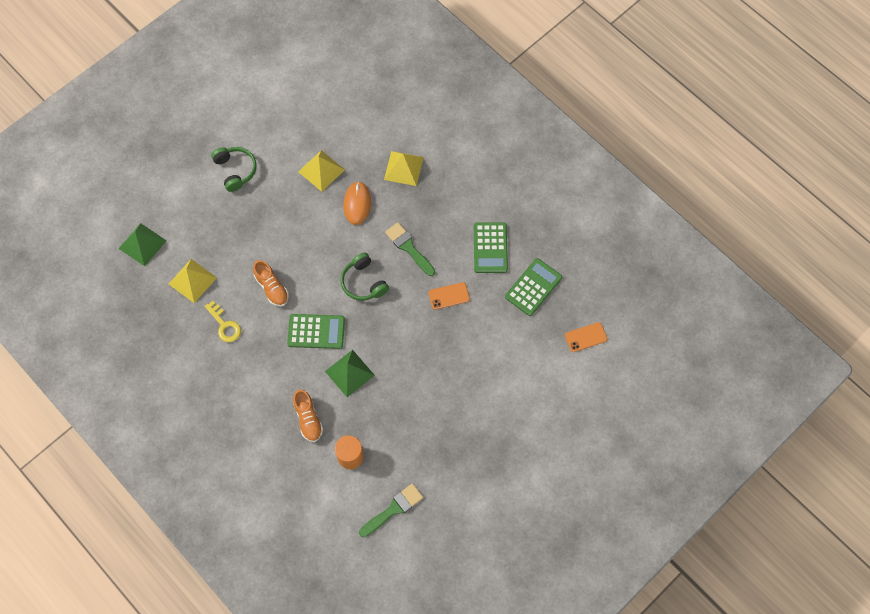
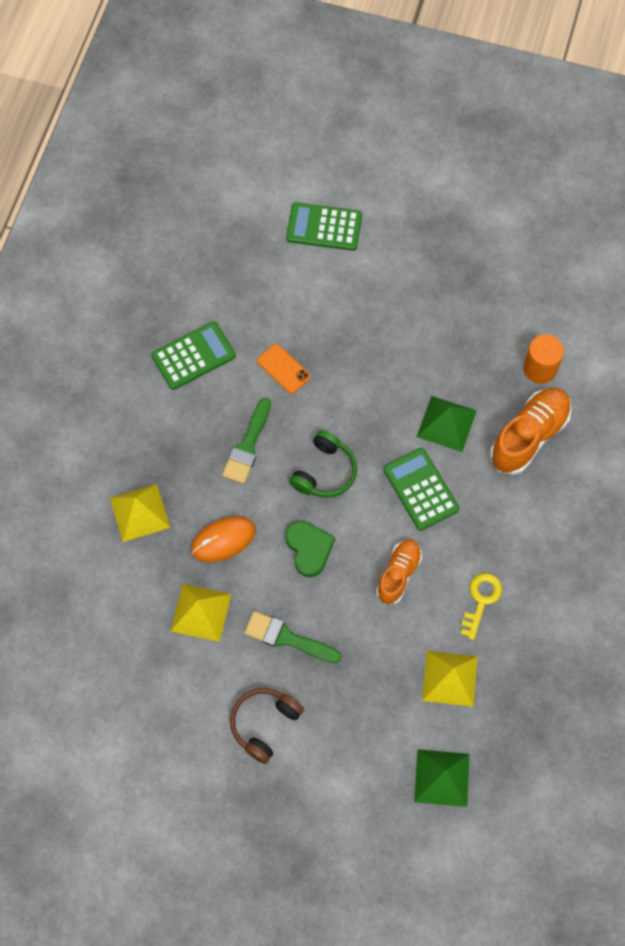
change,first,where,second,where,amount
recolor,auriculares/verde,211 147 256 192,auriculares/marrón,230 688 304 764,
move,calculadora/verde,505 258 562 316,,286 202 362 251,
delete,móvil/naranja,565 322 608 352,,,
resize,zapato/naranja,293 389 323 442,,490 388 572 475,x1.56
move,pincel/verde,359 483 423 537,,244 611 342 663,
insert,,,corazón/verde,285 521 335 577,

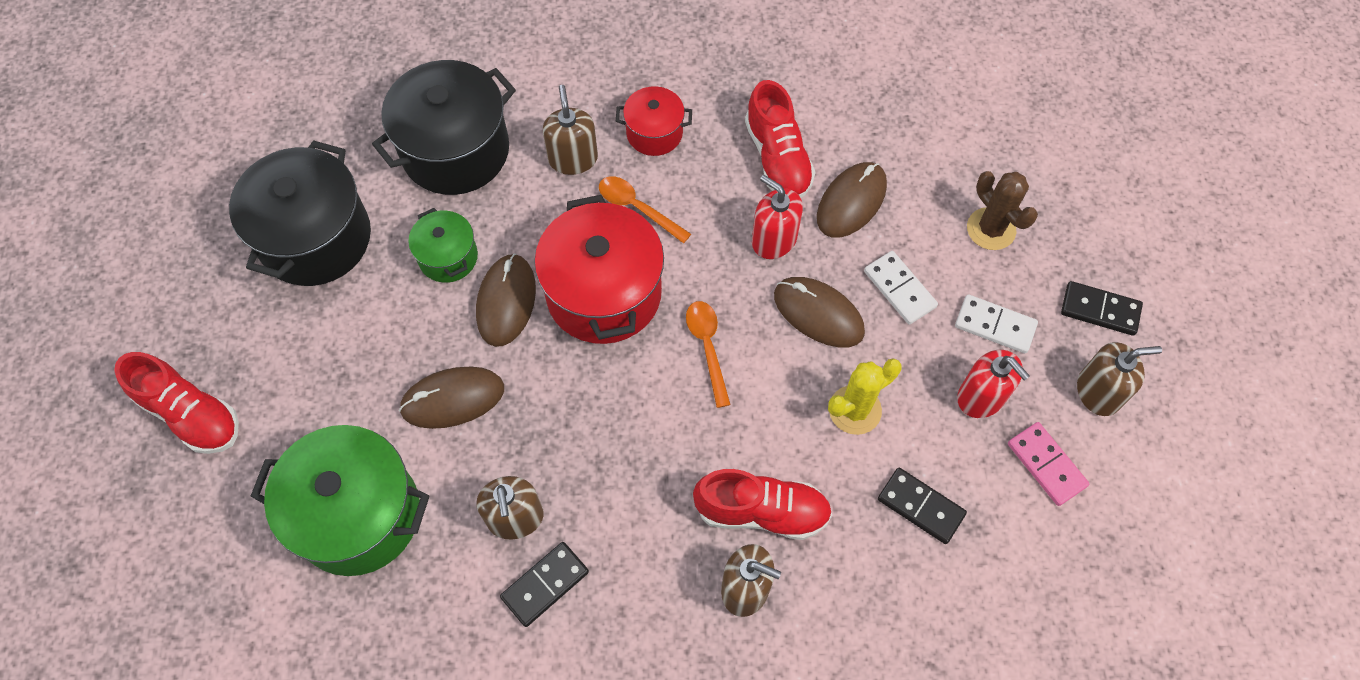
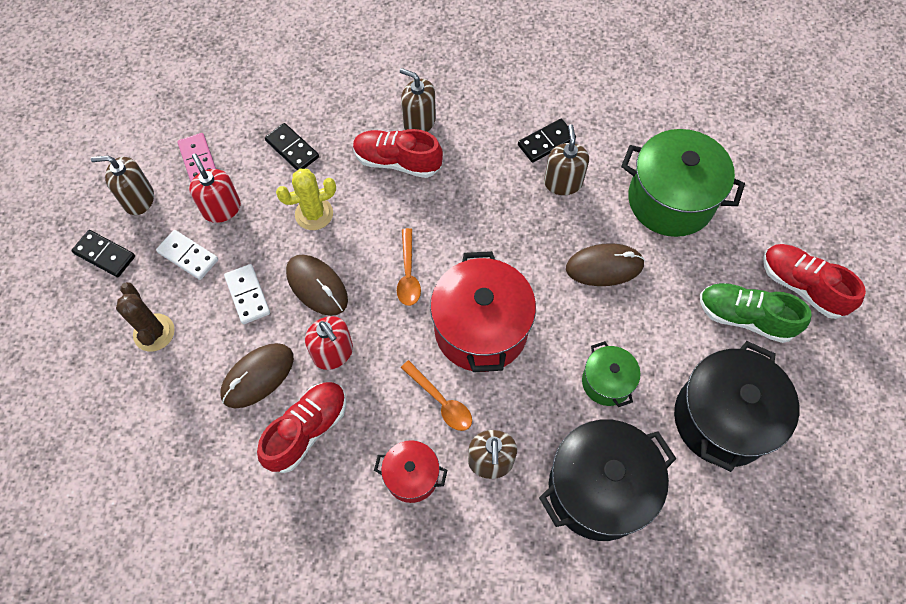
change,first,where,second,where,amount
rotate,zapato/rojo,745 80 816 198,,257 382 346 473,45 degrees clockwise
delete,ratón/marrón,476 254 536 347,,,
insert,,,zapato/verde,700 283 811 343,

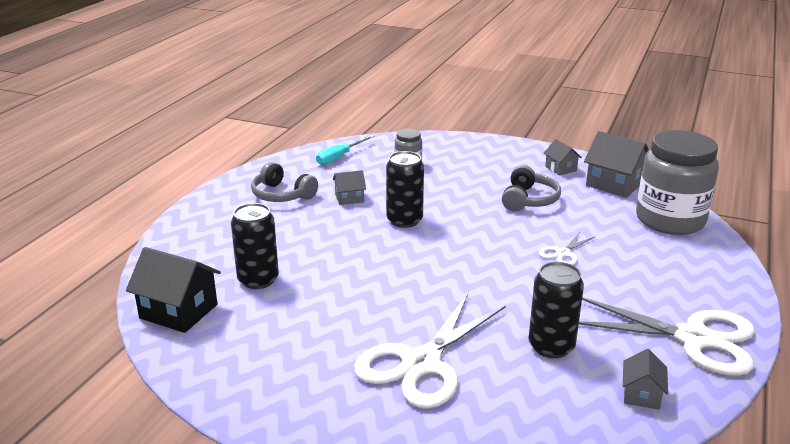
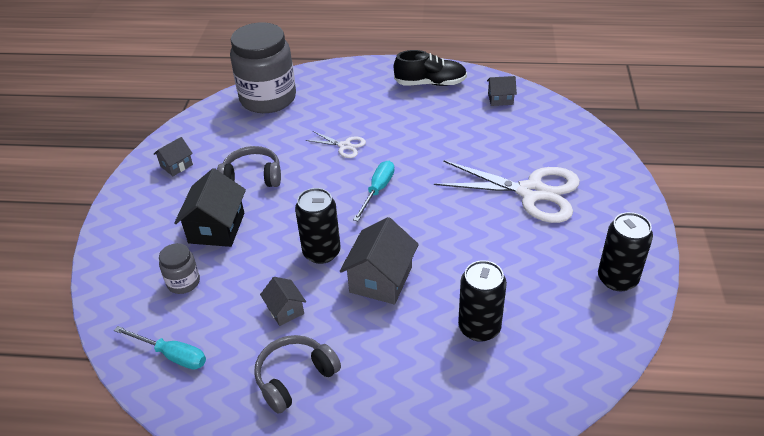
change,first,where,second,where,amount
move,casa/gris,584 131 649 198,,340 217 419 304,
rotate,auriculares/gris,251 162 318 202,,254 335 341 414,150 degrees counterclockwise
move,casa/negro,126 247 221 333,,174 168 246 247,
move,lata/negro,528 262 584 358,,598 212 653 291,
replace,tijeras/blanco,579 297 755 376,zapato/negro,394 50 467 86,
insert,,,destornillador/turquesa,353 161 394 221,

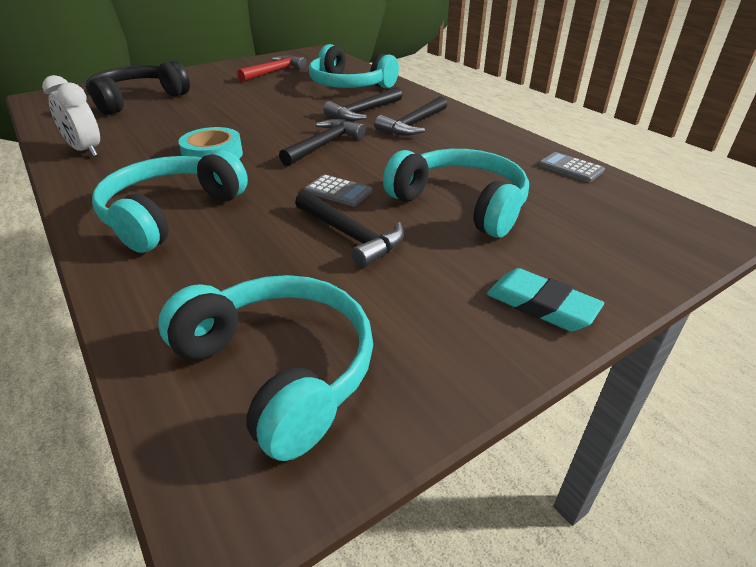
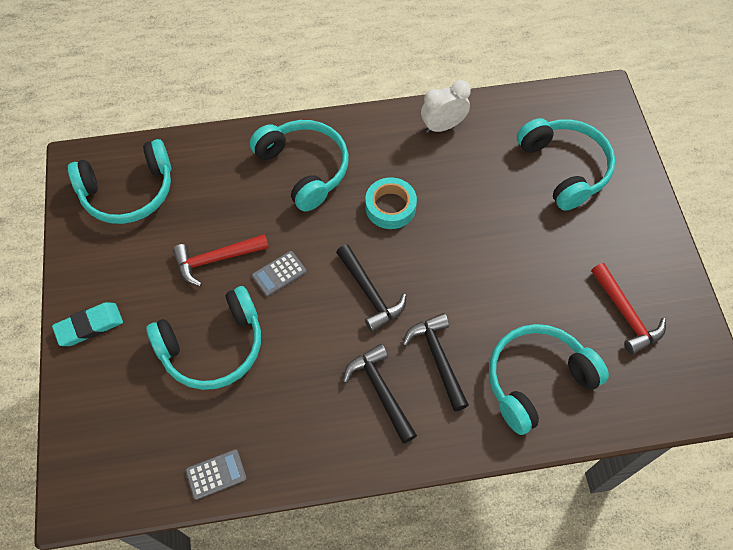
change,first,where,second,where,amount
recolor,auriculares/negro,86 60 190 115,auriculares/turquesa,517 118 615 211,
recolor,martillo/negro,295 190 404 268,martillo/rojo,173 234 269 286,

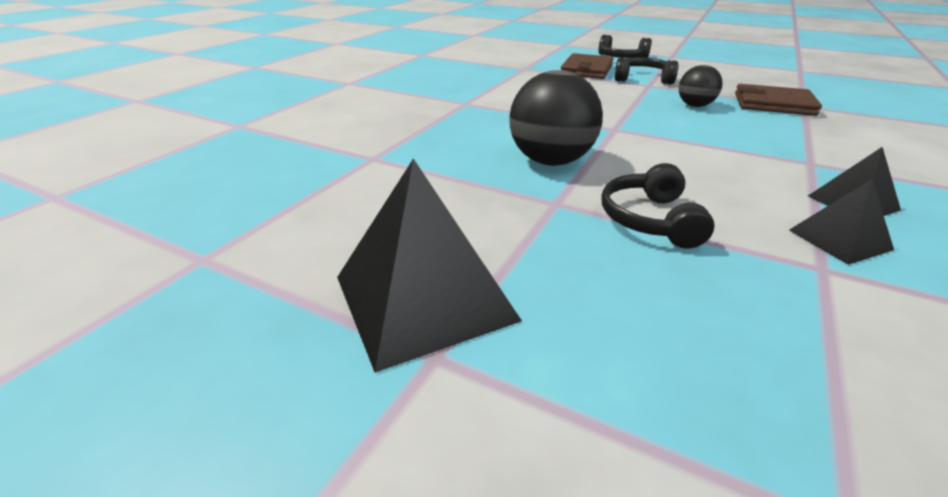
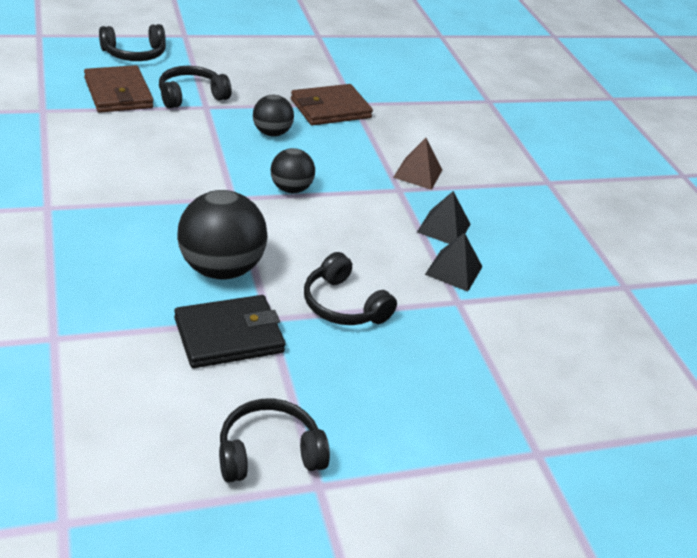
change,first,where,second,where,amount
replace,pirámide/negro,337 159 522 373,auriculares/negro,219 399 330 482,
insert,,,pirámide/marrón,393 138 442 190,
insert,,,pelota/negro,270 148 315 193,
insert,,,cartera/negro,174 295 285 368,

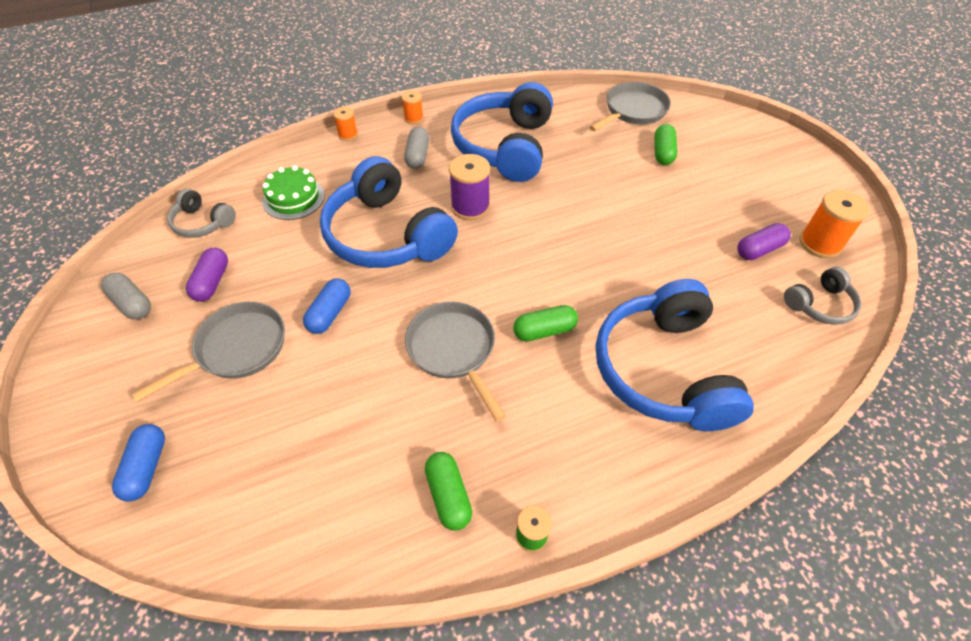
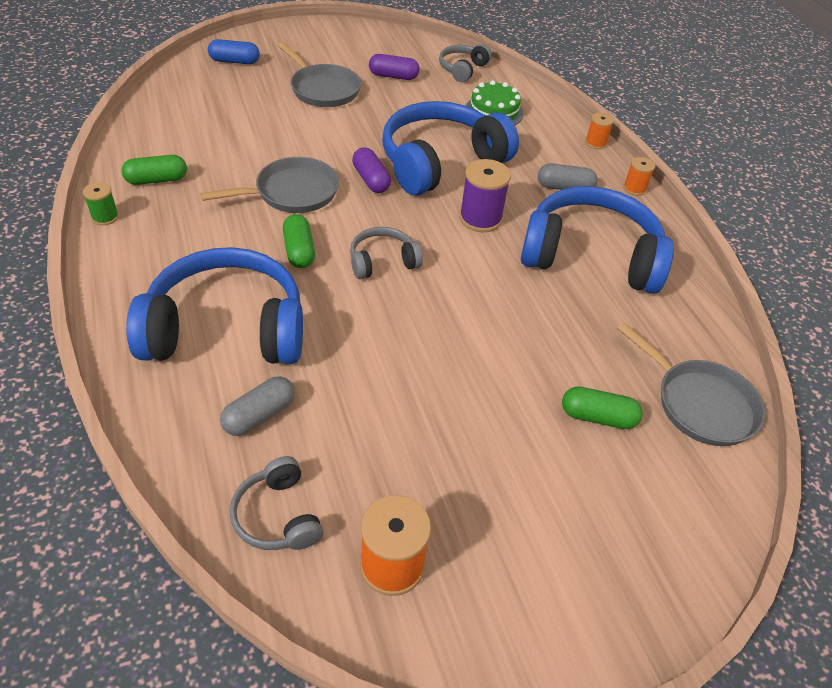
change,first,where,second,where,amount
move,cápsula/morado,738 223 791 260,,352 147 391 193,
move,cápsula/gris,101 273 151 319,,220 376 295 436,
delete,cápsula/azul,303 279 350 334,,,
insert,,,auriculares/gris,350 227 423 279,

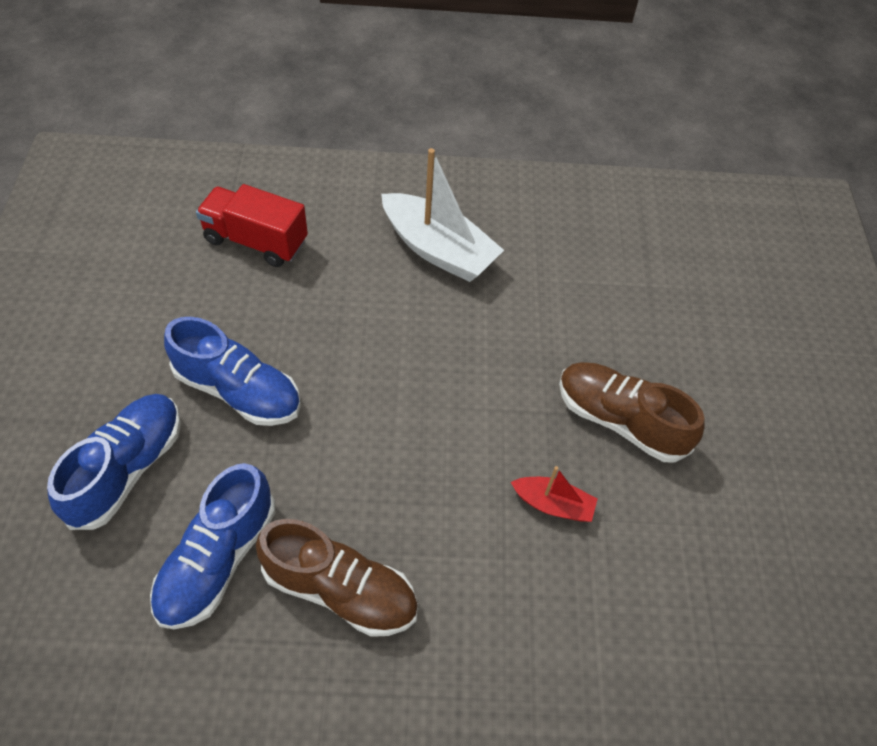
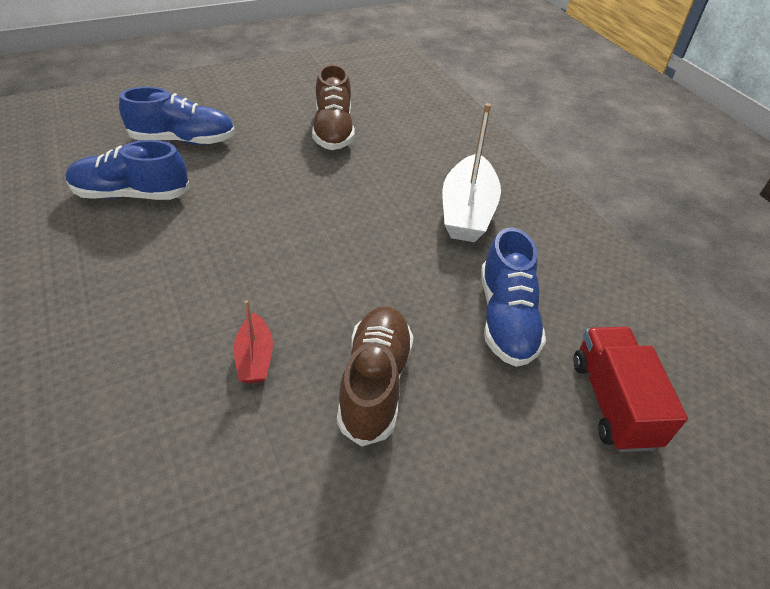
change,first,where,second,where,amount
move,camión/rojo,196 184 308 267,,573 327 688 452,
move,zapato/azul,164 317 301 426,,481 227 546 367,
move,zapato/marrón,256 519 418 637,,312 64 355 150,

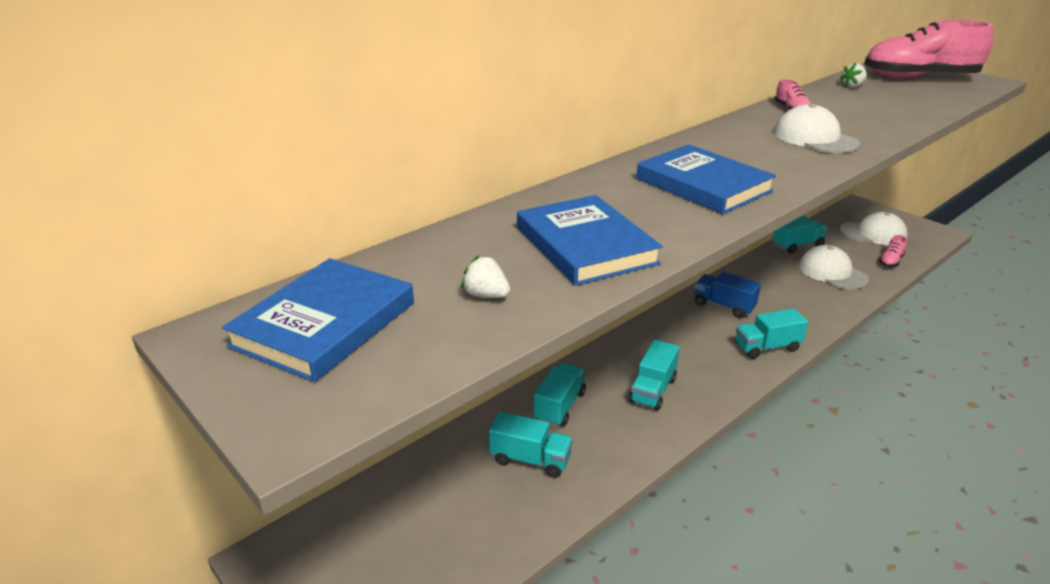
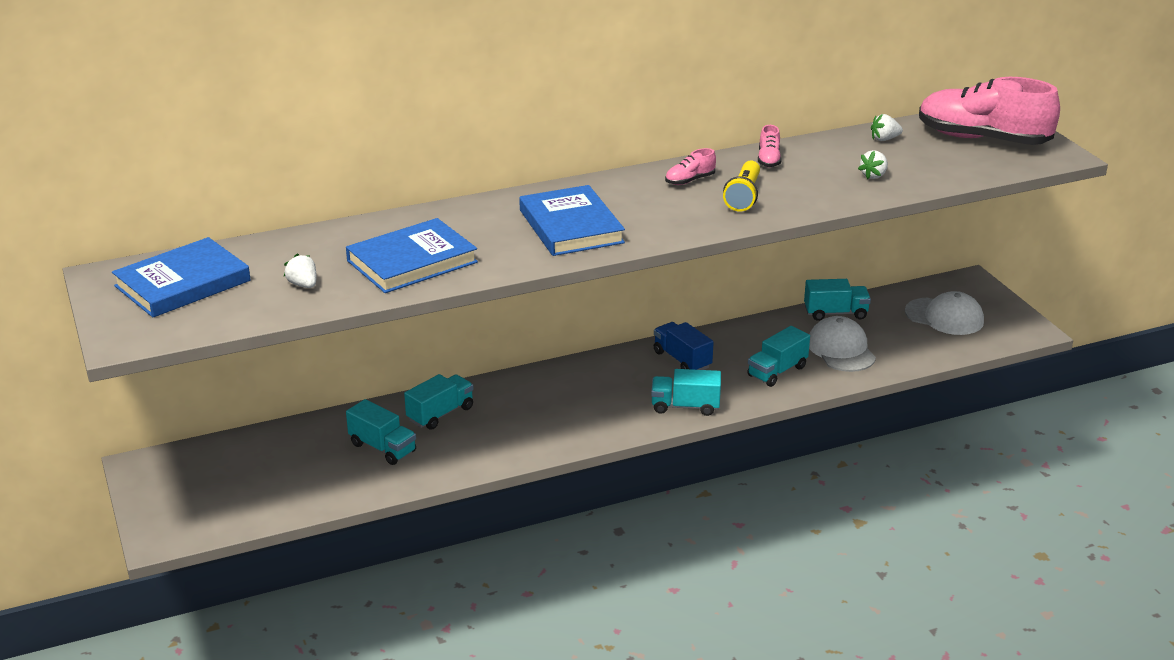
change,first,where,second,where,amount
replace,gorra/blanco,774 104 860 153,lámpara de mano/amarillo,723 161 760 211,
rotate,libro/azul,517 195 663 286,,346 218 478 293,60 degrees clockwise
move,zapato/rosa,879 235 907 267,,665 148 716 185,
move,camión/turquesa,629 340 680 411,,747 326 810 387,
insert,,,fresa/blanco,858 150 888 179,

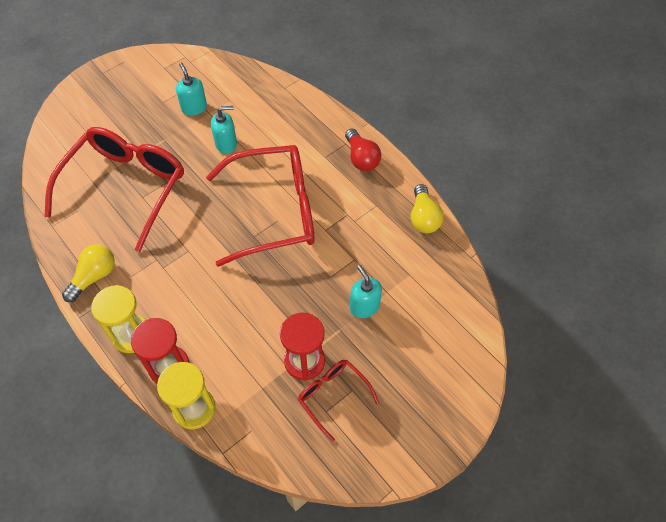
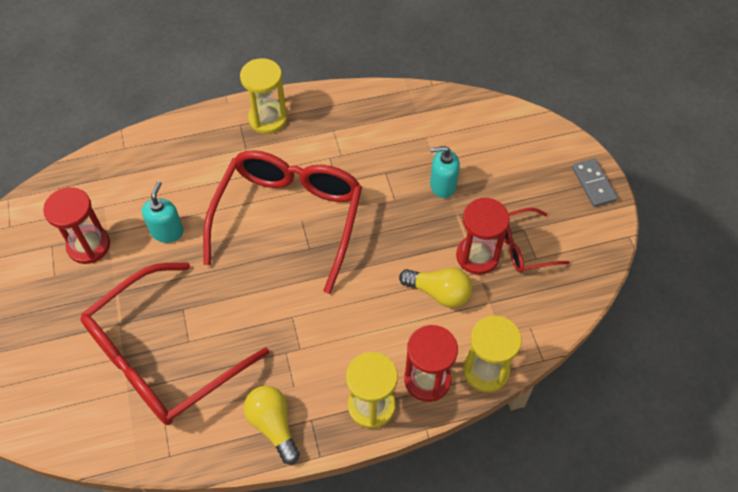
change,first,where,second,where,amount
replace,dispensador de jabón/turquesa,176 63 207 116,reloj de arena/rojo,43 187 110 264,
rotate,gafas/rojo,44 127 184 252,,80 262 269 425,90 degrees counterclockwise
replace,bombilla/rojo,345 128 381 171,reloj de arena/amarillo,240 58 287 134,
move,bombilla/amarillo,410 184 444 233,,399 268 472 308,
insert,,,ficha de dominó/gris,572 158 618 207,

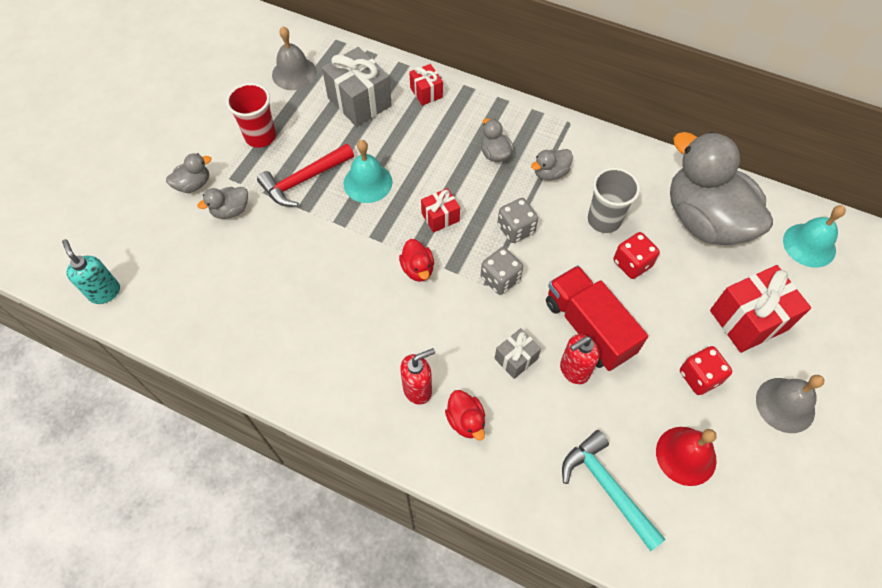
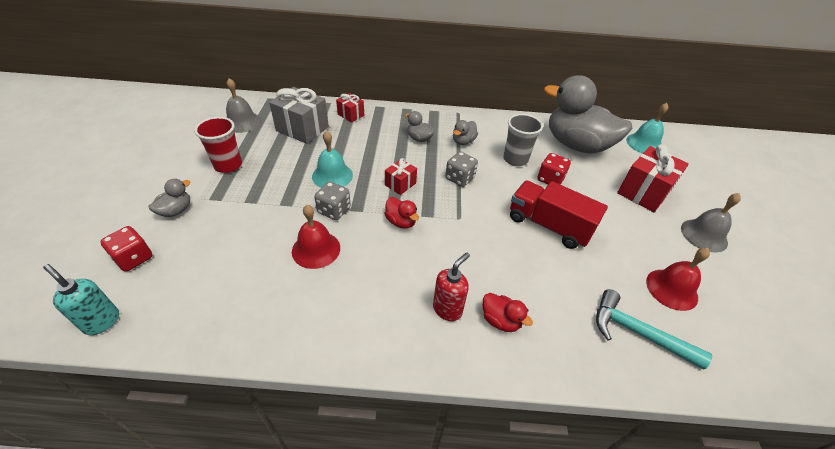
change,first,where,second,where,amount
delete,martillo/rojo,257 143 354 207,,,
delete,pato/gris,198 187 248 219,,,
move,dado/gris,481 247 523 295,,315 182 351 220,
delete,regalo/gris,494 328 541 379,,,
delete,dispensador de jabón/rojo,560 334 599 384,,,
move,dado/rojo,680 346 732 395,,100 226 152 272,
insert,,,campana/rojo,292 205 340 269,

